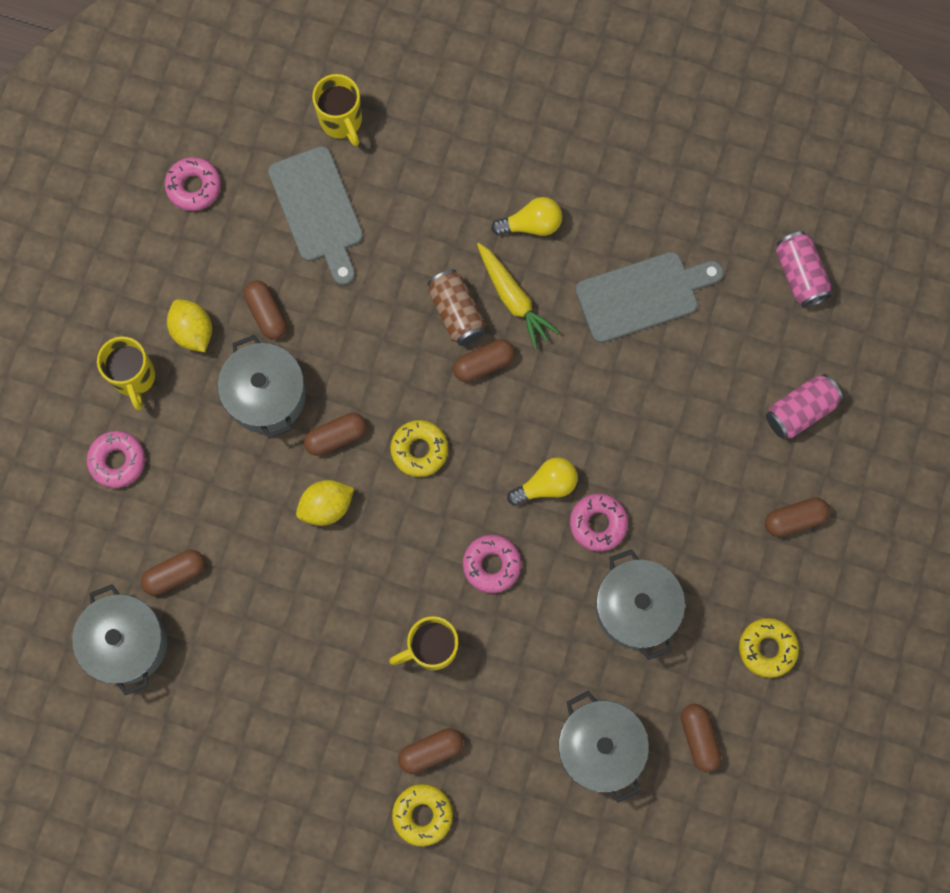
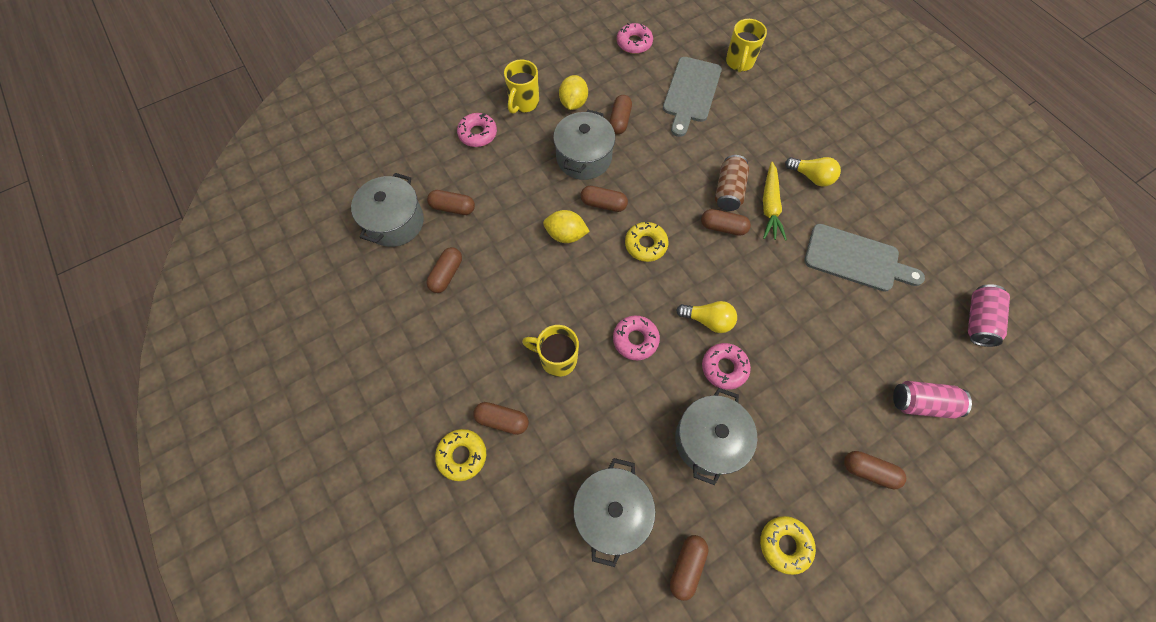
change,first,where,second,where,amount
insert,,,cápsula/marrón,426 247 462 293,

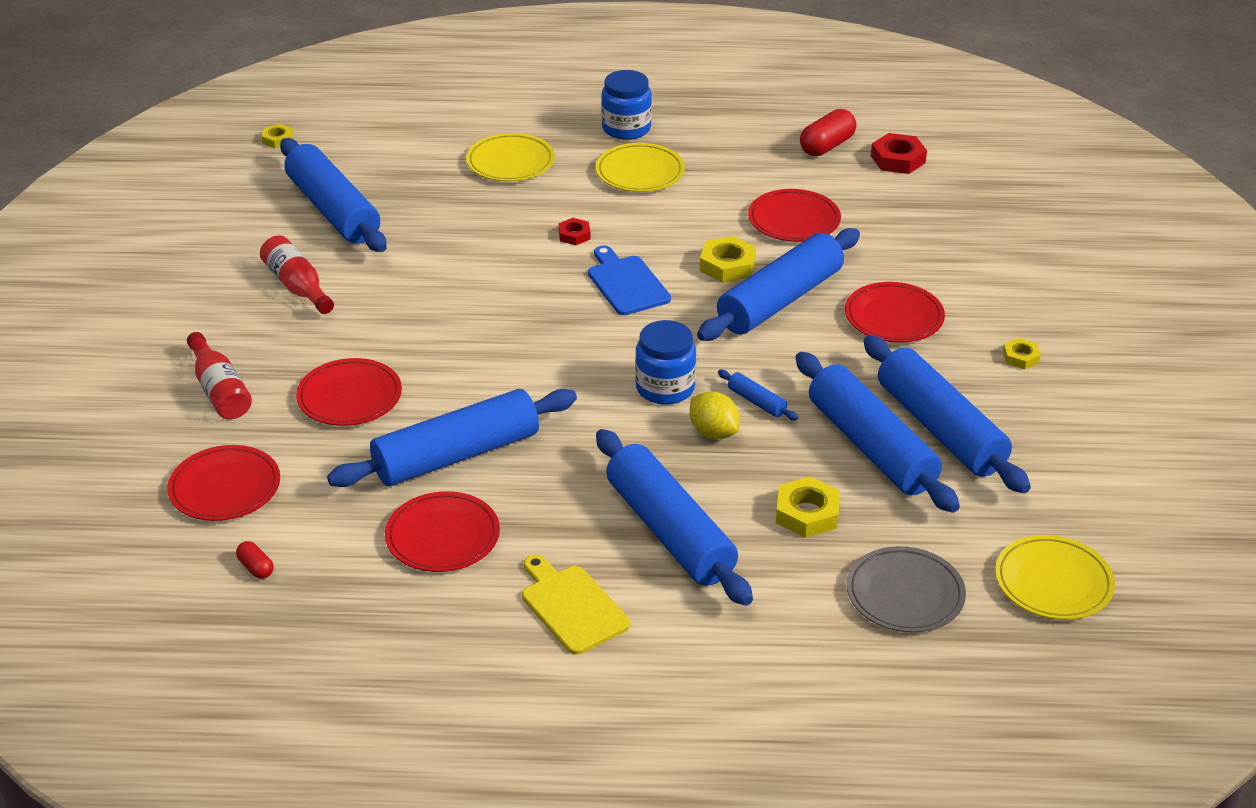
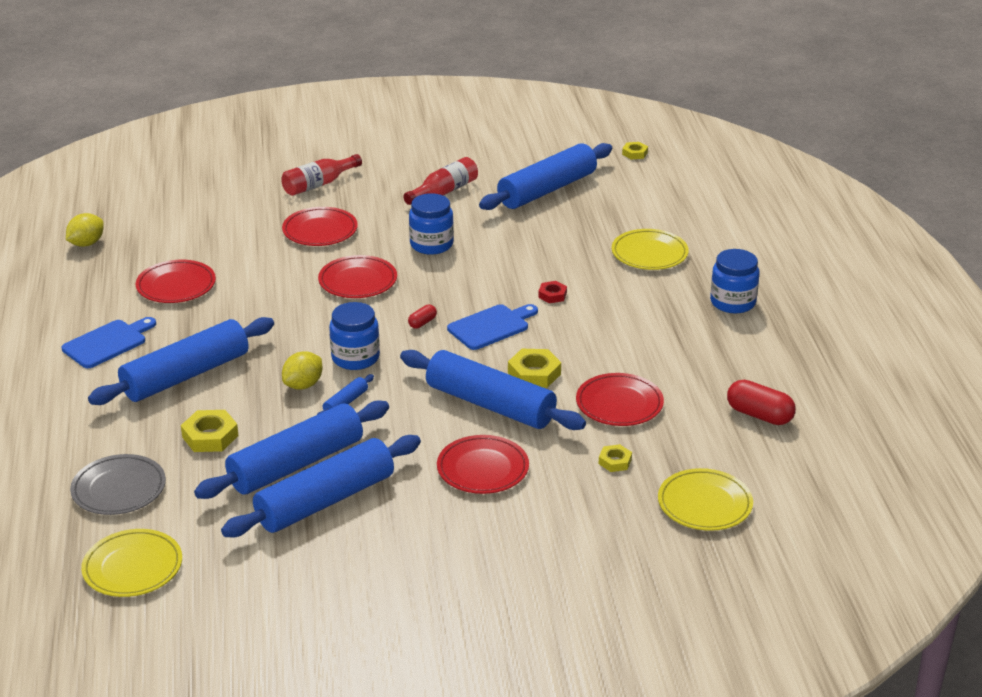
change,first,where,second,where,amount
delete,tuerca/rojo,871 133 927 174,,,
move,plato/amarillo,595 143 685 192,,658 468 753 531,
move,tuerca/amarillo,1003 338 1041 369,,599 444 632 472,
delete,rodillo/azul,327 389 577 487,,,
move,plato/rojo,167 445 280 521,,318 255 397 298,
move,cápsula/rojo,236 541 274 579,,408 304 437 329,
recolor,tabla de cortar/amarillo,522 555 630 655,tabla de cortar/azul,62 317 156 368,
insert,,,tarro/azul,409 193 454 255,
insert,,,limón/amarillo,66 213 104 247,

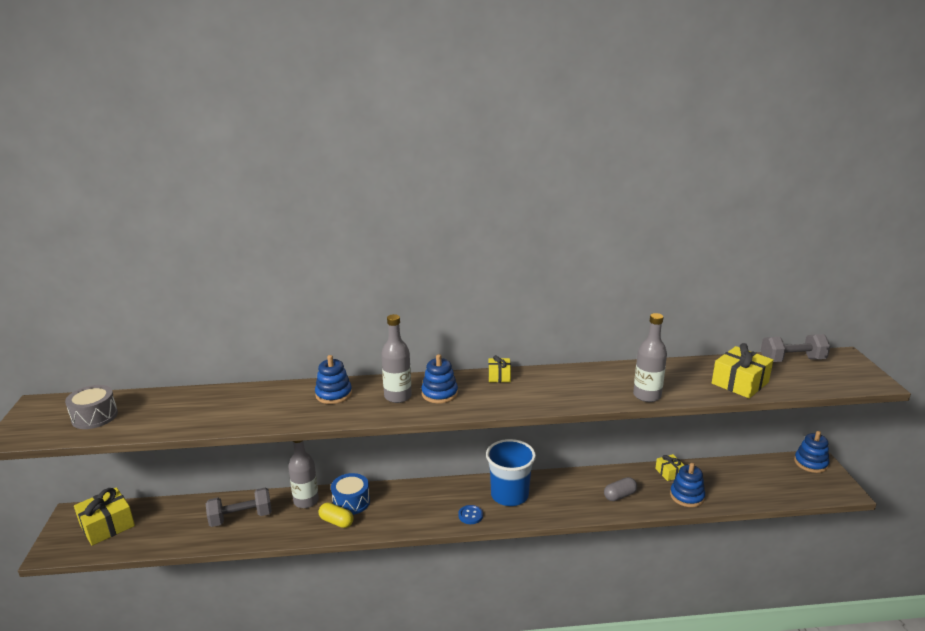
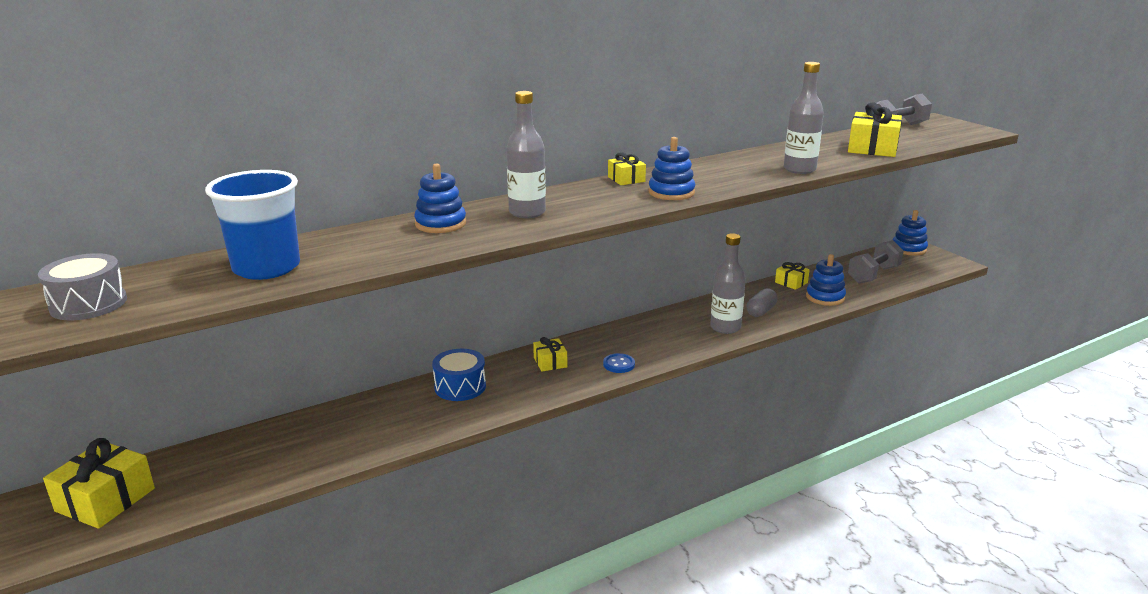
change,first,where,second,where,amount
move,juguete apilable/azul,421 354 458 403,,649 137 696 200,
move,vaso/azul,486 439 536 506,,205 170 300 280,
move,botella/gris,288 441 319 508,,710 233 746 334,
move,mancuerna/gris,206 487 272 527,,848 240 904 284,
delete,cápsula/amarillo,319 503 354 528,,,
insert,,,regalo/amarillo,533 337 567 372,

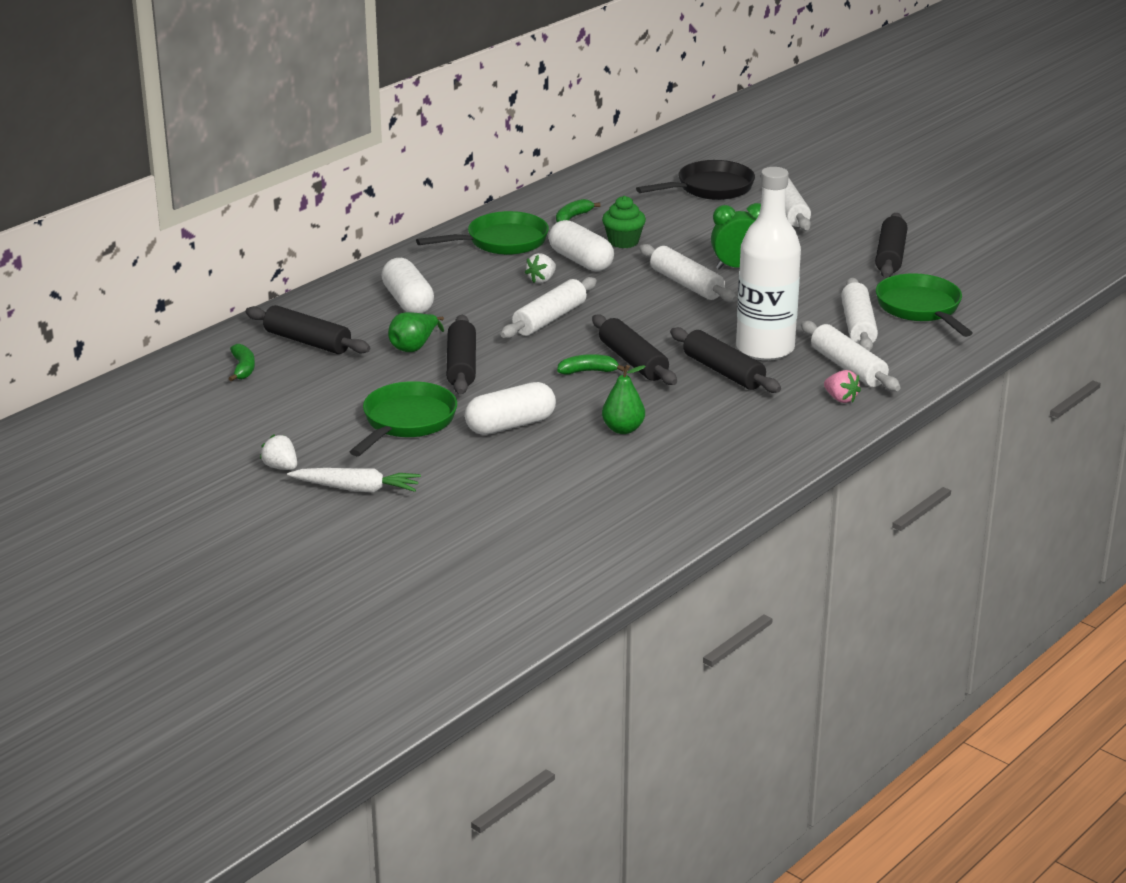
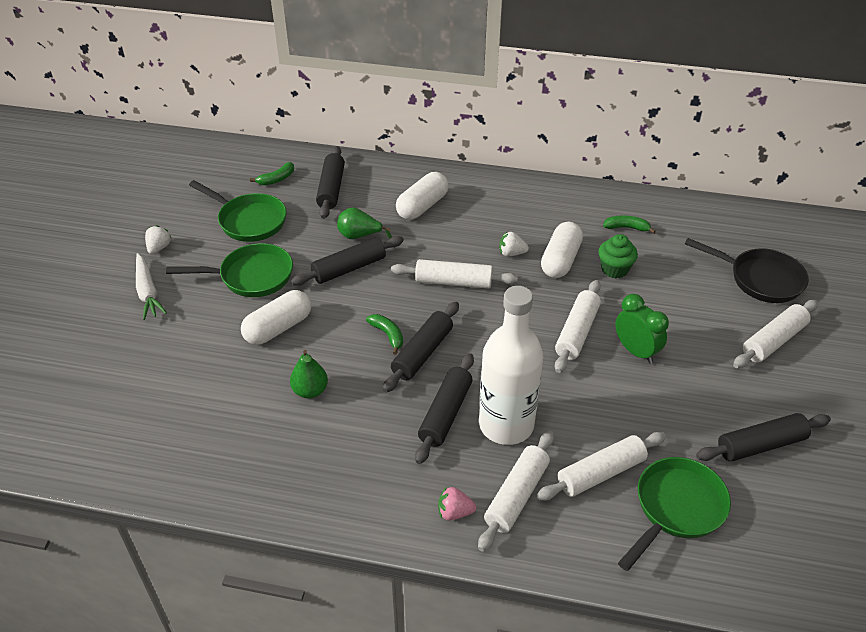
change,first,where,second,where,amount
move,sartén/verde,416 211 549 255,,189 180 287 242,
rotate,fresa/rosa,824 370 861 403,,438 486 476 520,75 degrees clockwise
rotate,cápsula/blanco,465 382 556 435,,241 290 311 345,75 degrees counterclockwise

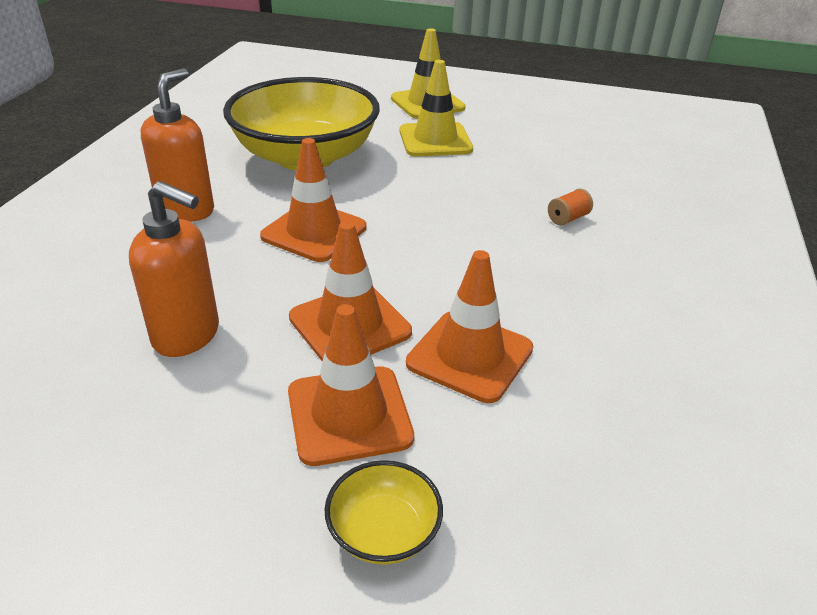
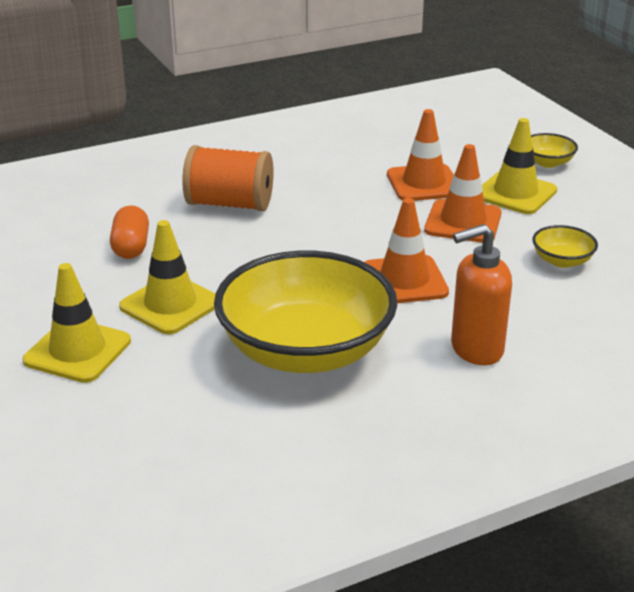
change,first,where,second,where,amount
replace,dispensador de jabón/naranja,129 181 219 357,cuenco/amarillo,532 225 598 268,
resize,carrete/naranja,548 188 593 226,,182 145 274 211,x2.48
recolor,cono de tráfico/naranja,288 304 414 466,cono de tráfico/amarillo,482 118 557 214,
insert,,,cápsula/naranja,110 205 149 259,

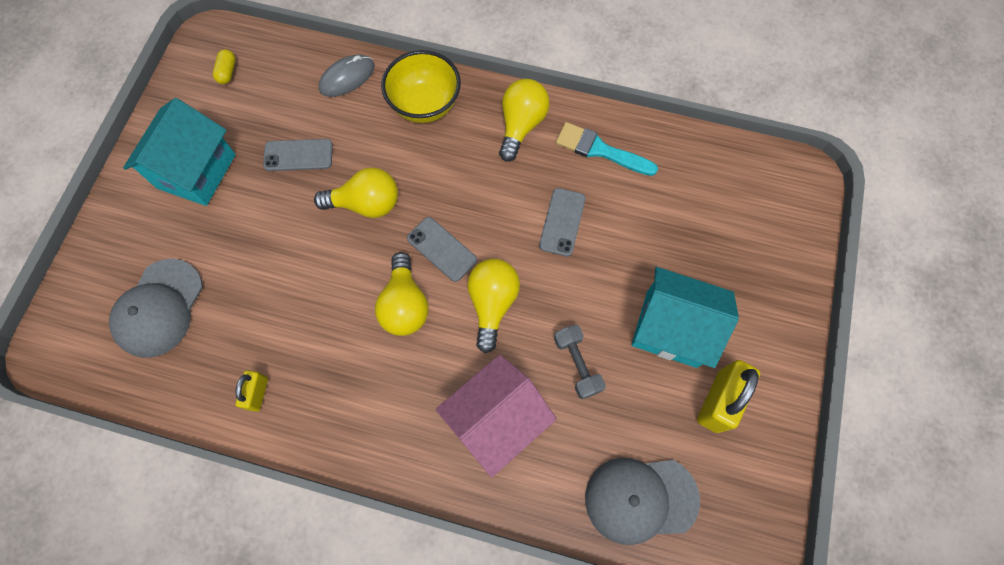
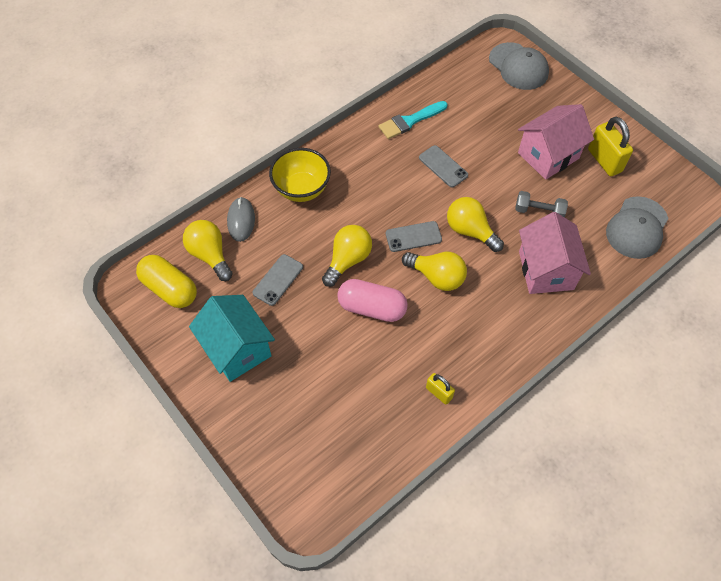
change,first,where,second,where,amount
resize,cápsula/amarillo,213 49 236 84,,136 255 197 308,x2.16
move,bombilla/amarillo,499 79 549 162,,183 220 233 281,
move,gorra/gris,109 259 203 358,,489 42 549 90,
recolor,casa/turquesa,631 267 739 368,casa/rosa,518 104 594 180,
insert,,,cápsula/rosa,337 279 408 322,

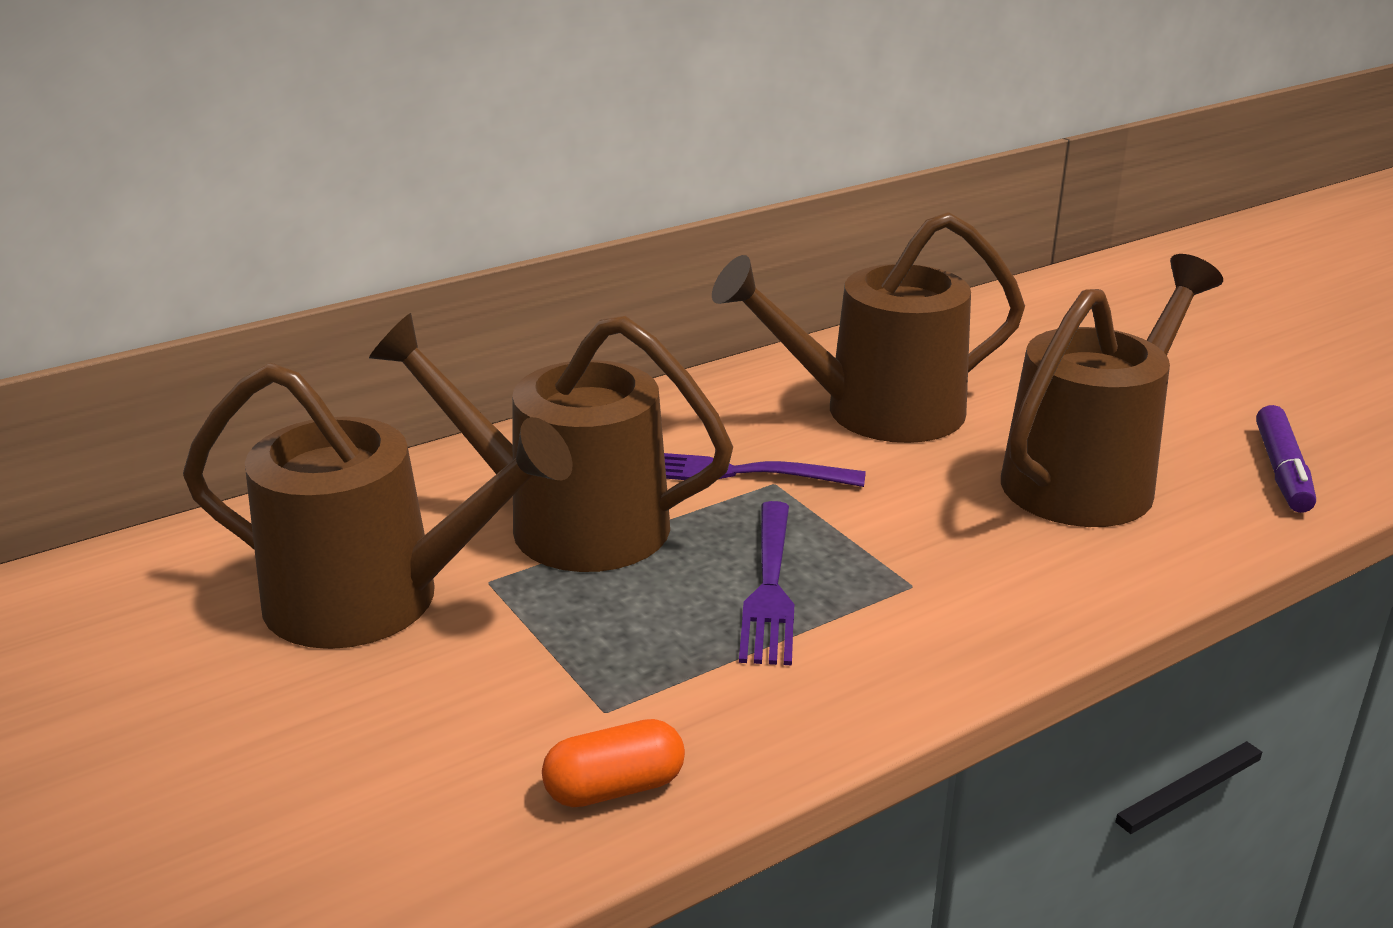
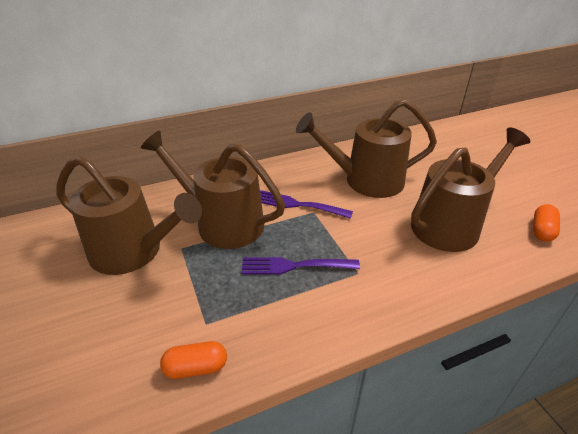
change,first,where,second,where,amount
replace,rotulador/morado,1256 405 1316 513,cápsula/naranja,533 204 560 242,
rotate,tenedor/morado,739 501 794 665,,241 257 360 274,75 degrees clockwise

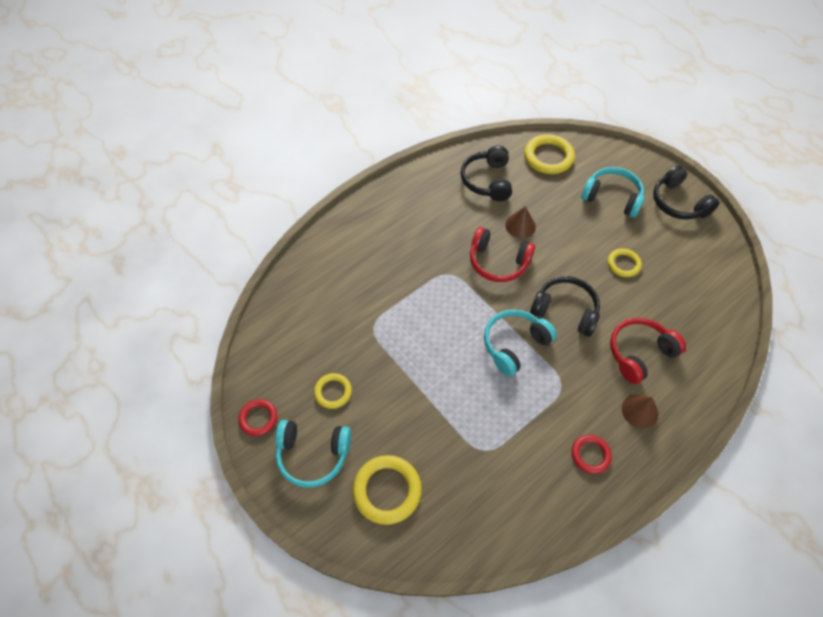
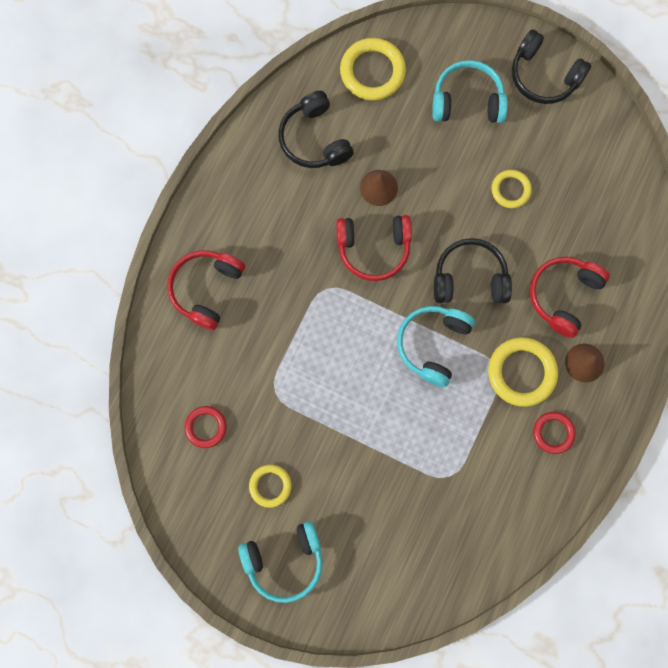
change,first,where,second,where,amount
move,anillo/rojo,238 399 277 436,,185 406 227 448,
move,anillo/amarillo,353 455 422 525,,488 337 558 407,
insert,,,auriculares/rojo,167 250 245 330,

